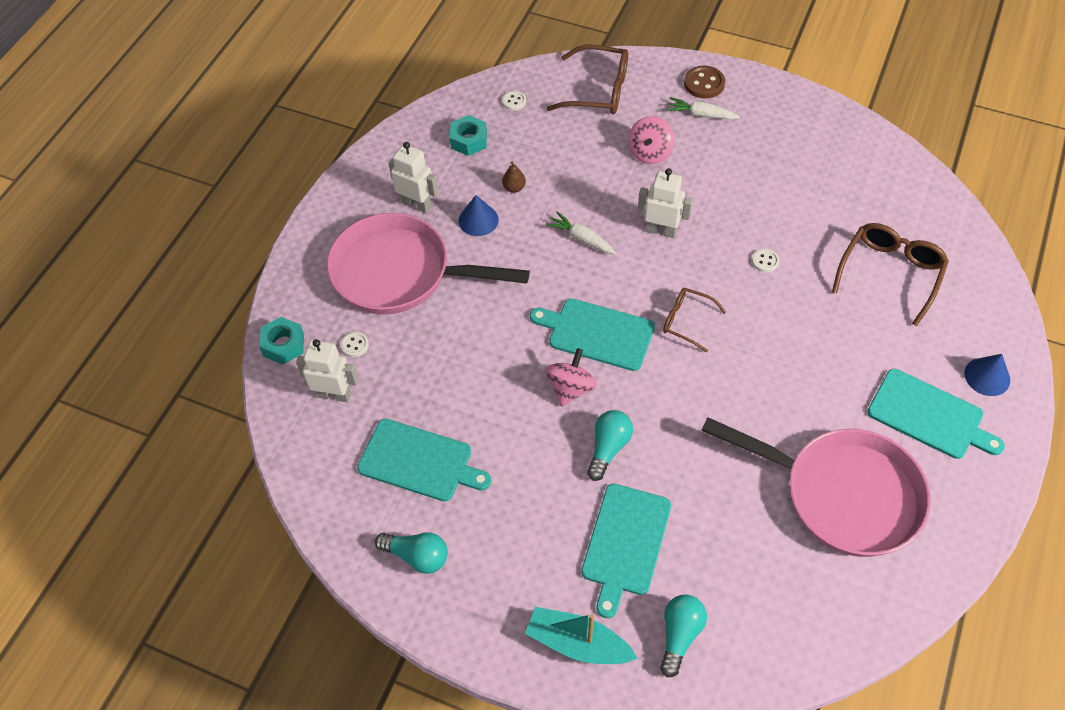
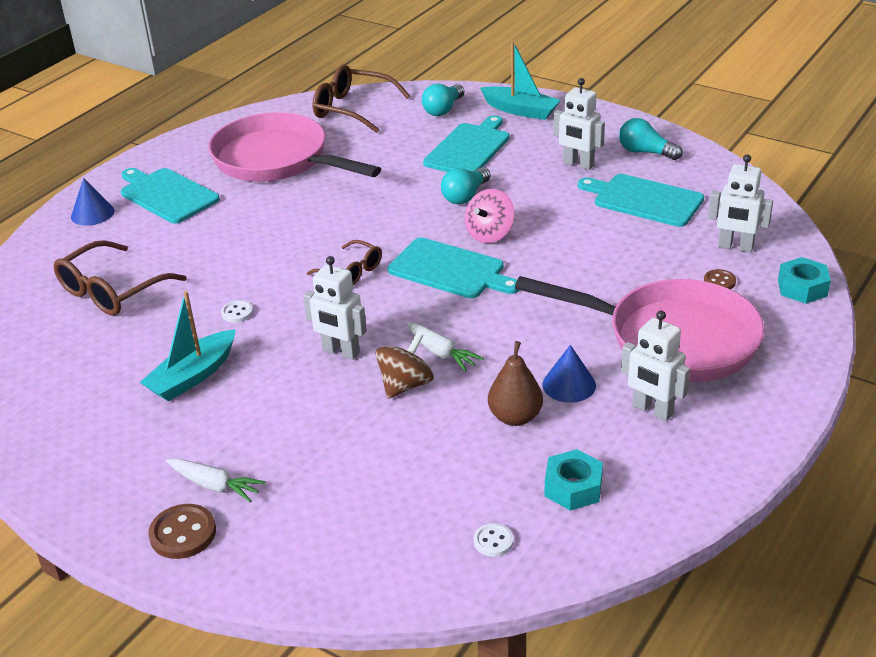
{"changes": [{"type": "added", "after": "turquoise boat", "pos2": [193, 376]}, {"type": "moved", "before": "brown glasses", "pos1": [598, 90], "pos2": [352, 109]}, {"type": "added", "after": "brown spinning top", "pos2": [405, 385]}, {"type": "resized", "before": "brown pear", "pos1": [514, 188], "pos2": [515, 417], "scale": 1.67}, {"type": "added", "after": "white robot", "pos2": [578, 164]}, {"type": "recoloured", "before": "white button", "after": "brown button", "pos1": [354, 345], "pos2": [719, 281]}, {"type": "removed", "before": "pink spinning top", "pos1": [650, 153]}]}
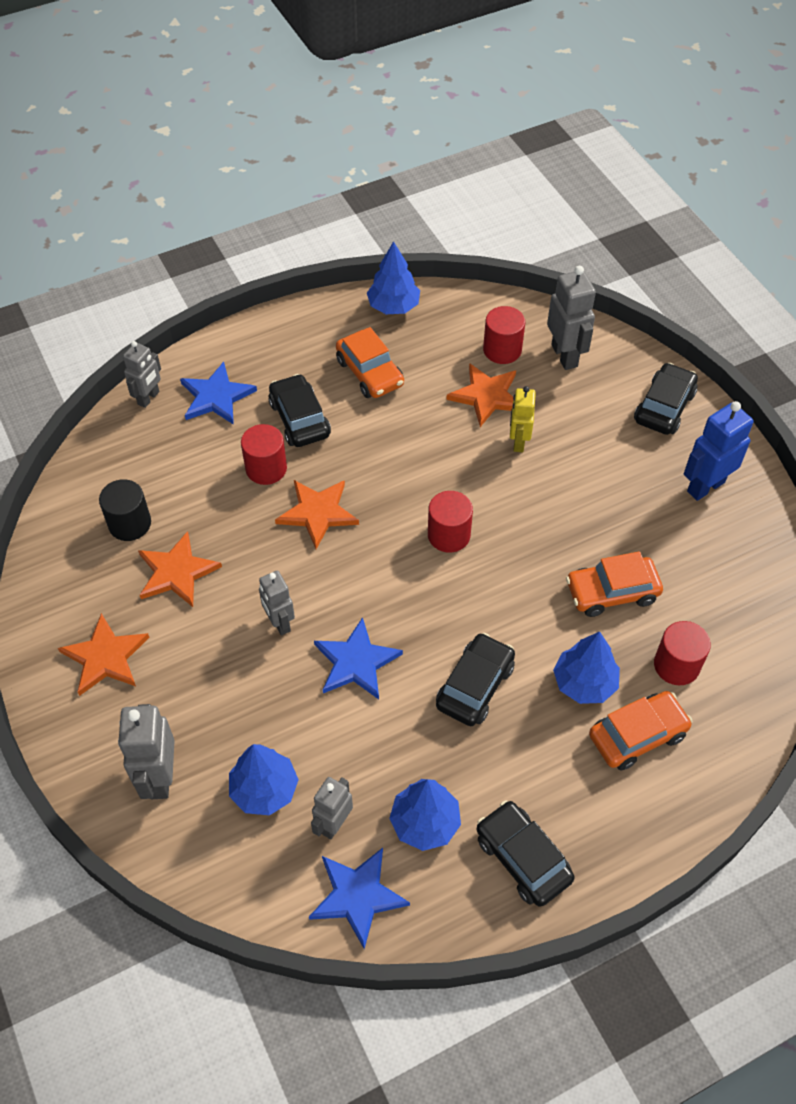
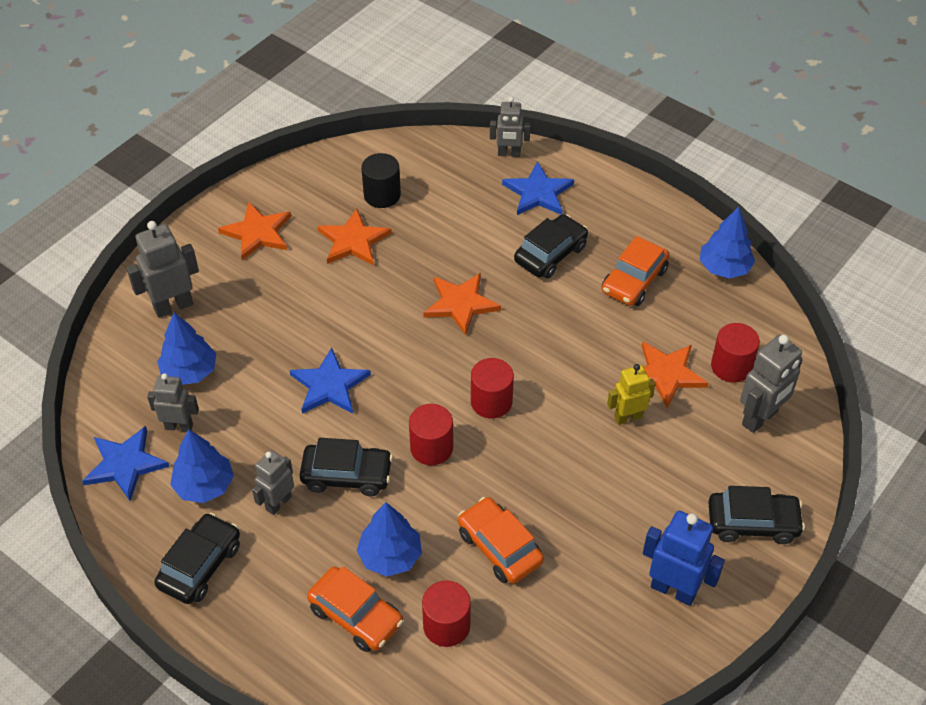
{"changes": [{"type": "moved", "before": "grey robot", "pos1": [279, 623], "pos2": [278, 503]}, {"type": "moved", "before": "red cylinder", "pos1": [266, 468], "pos2": [431, 448]}]}
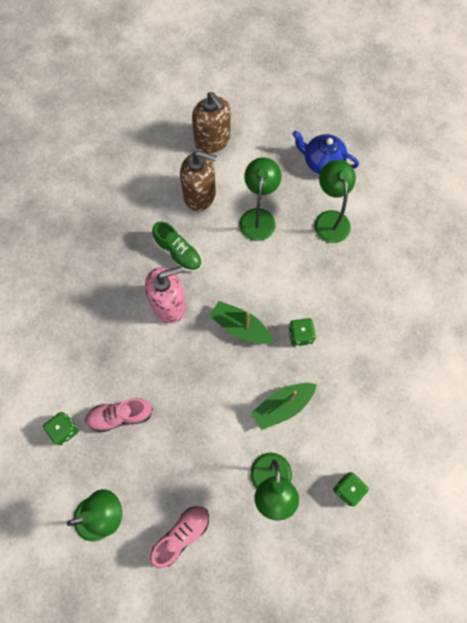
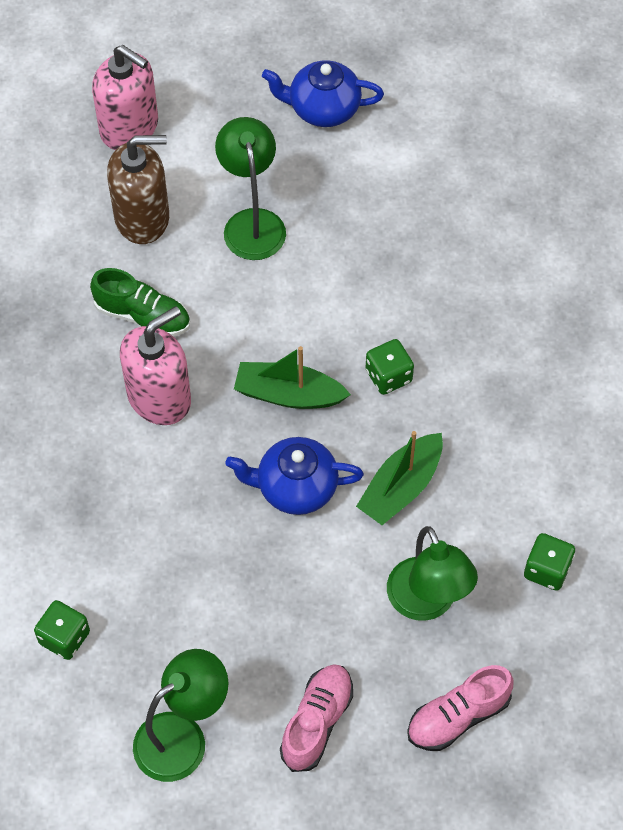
{"changes": [{"type": "recoloured", "before": "brown soap dispenser", "after": "pink soap dispenser", "pos1": [212, 140], "pos2": [129, 128]}, {"type": "added", "after": "blue teapot", "pos2": [295, 487]}, {"type": "moved", "before": "pink shoe", "pos1": [120, 416], "pos2": [458, 716]}, {"type": "removed", "before": "green lamp", "pos1": [330, 219]}]}
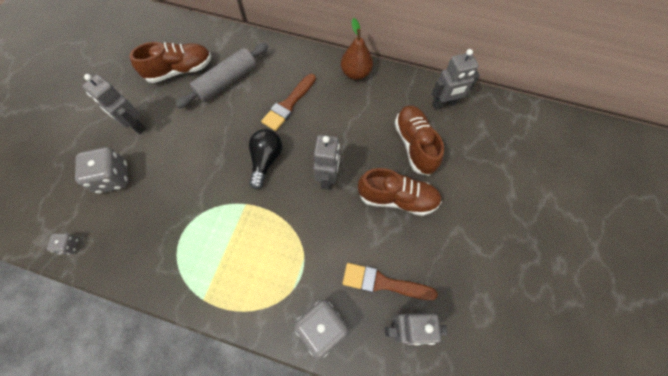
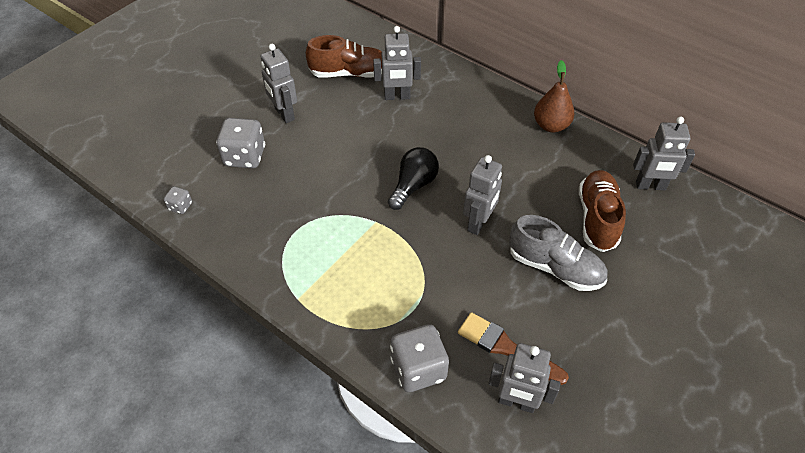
{"changes": [{"type": "replaced", "before": "grey rolling pin", "after": "grey robot", "pos1": [226, 81], "pos2": [397, 96]}, {"type": "recoloured", "before": "brown shoe", "after": "grey shoe", "pos1": [397, 198], "pos2": [554, 267]}, {"type": "removed", "before": "brown brush", "pos1": [288, 104]}]}
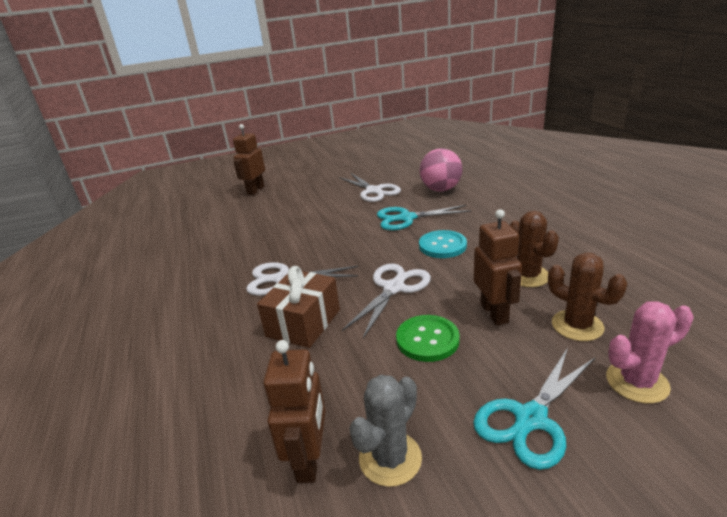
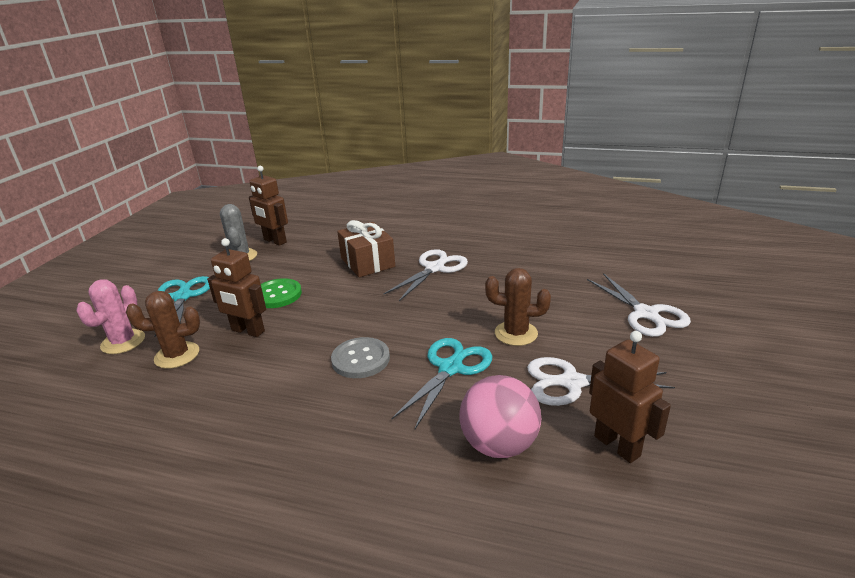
{"changes": [{"type": "recoloured", "before": "turquoise button", "after": "grey button", "pos1": [442, 246], "pos2": [360, 359]}, {"type": "moved", "before": "brown cactus", "pos1": [527, 276], "pos2": [516, 333]}, {"type": "moved", "before": "white scissors", "pos1": [393, 288], "pos2": [645, 314]}, {"type": "moved", "before": "brown robot", "pos1": [255, 190], "pos2": [617, 445]}]}
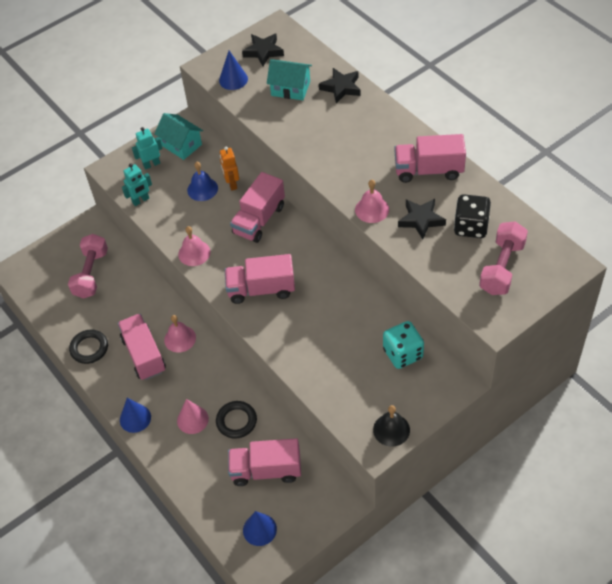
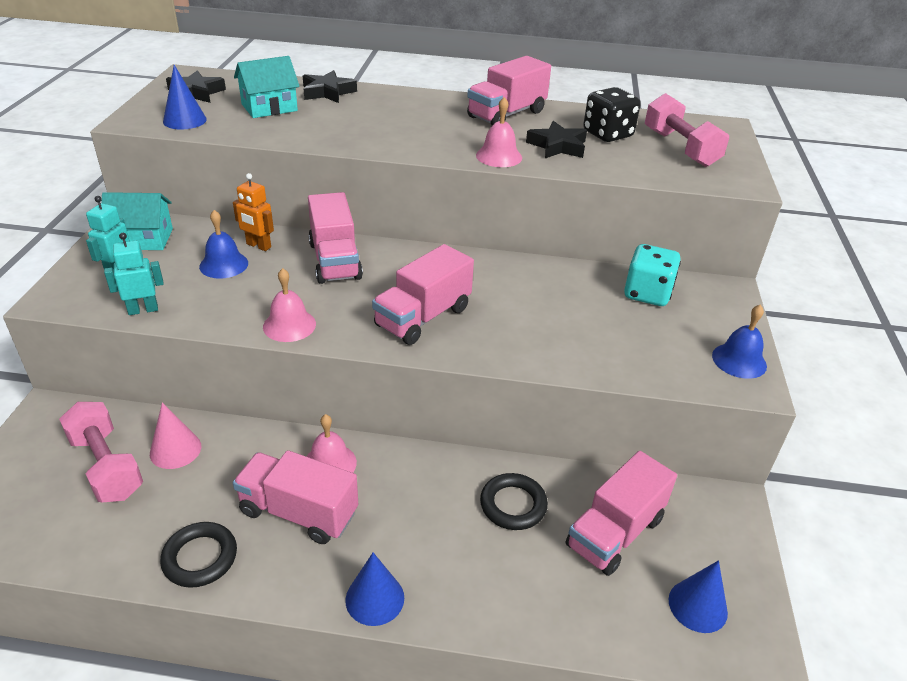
{"changes": [{"type": "turned", "before": "turquoise robot", "pos1": [141, 200], "pos2": [143, 310], "turn": -120}, {"type": "moved", "before": "pink cone", "pos1": [192, 419], "pos2": [175, 450]}, {"type": "recoloured", "before": "black bell", "after": "blue bell", "pos1": [391, 430], "pos2": [739, 360]}]}
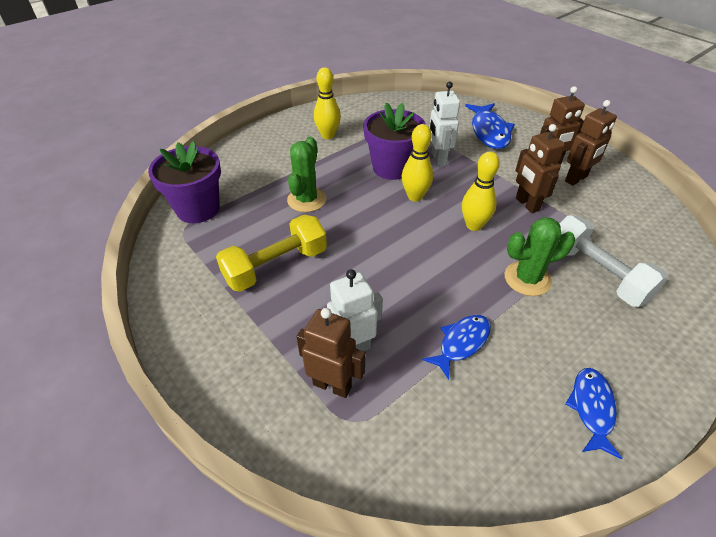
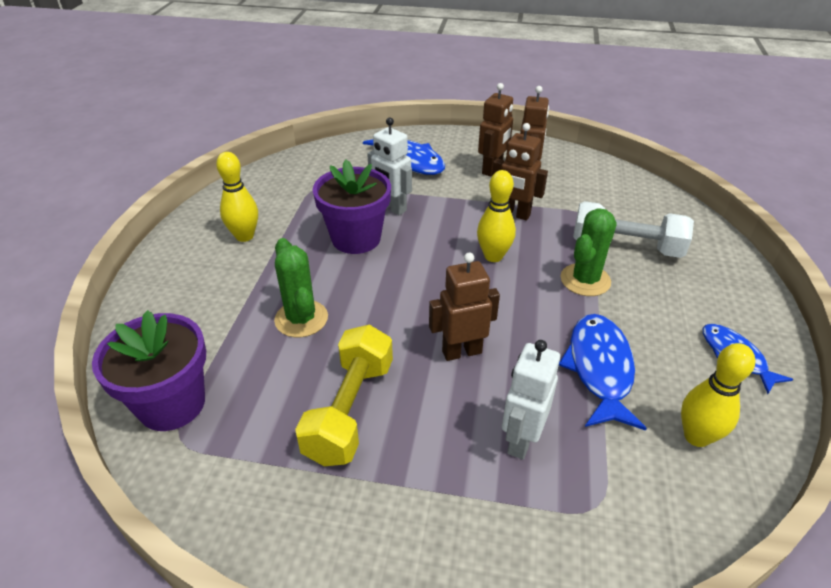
{"changes": [{"type": "moved", "before": "brown robot", "pos1": [332, 385], "pos2": [461, 352]}, {"type": "resized", "before": "blue fish", "pos1": [461, 343], "pos2": [599, 369], "scale": 1.53}, {"type": "moved", "before": "yellow bowling pin", "pos1": [415, 196], "pos2": [696, 436]}]}
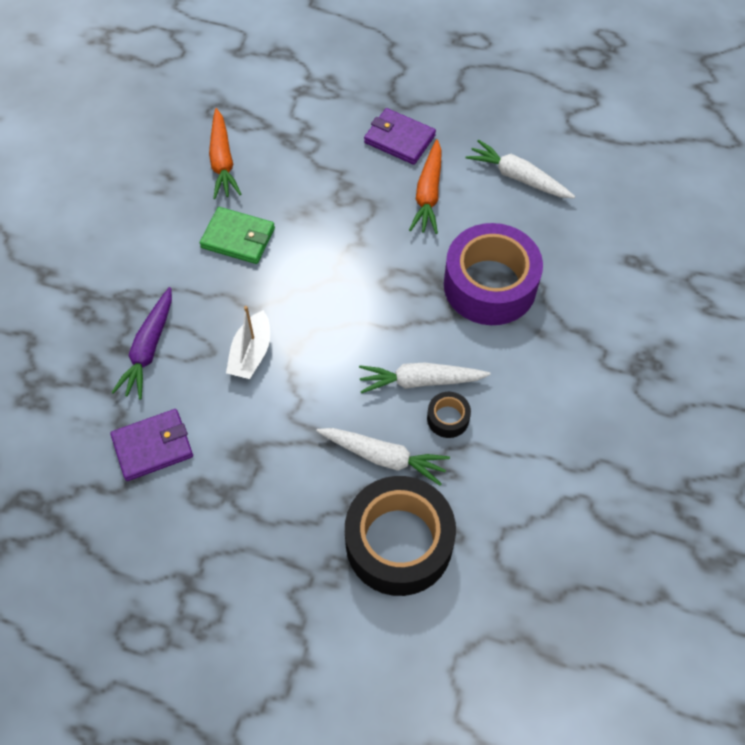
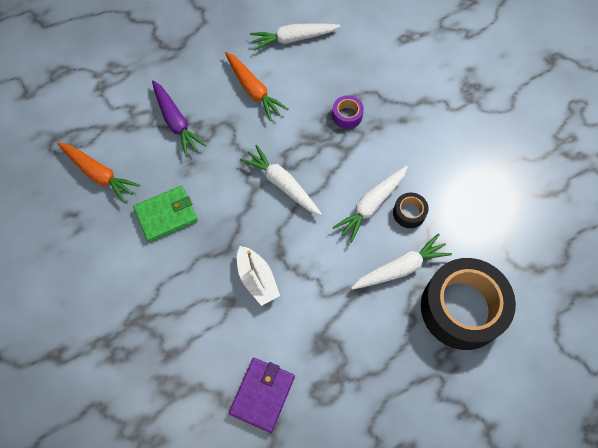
{"changes": [{"type": "moved", "before": "purple carrot", "pos1": [149, 349], "pos2": [176, 122]}, {"type": "added", "after": "white carrot", "pos2": [282, 184]}, {"type": "resized", "before": "purple tape", "pos1": [490, 285], "pos2": [347, 115], "scale": 0.42}, {"type": "removed", "before": "purple wallet", "pos1": [399, 139]}]}
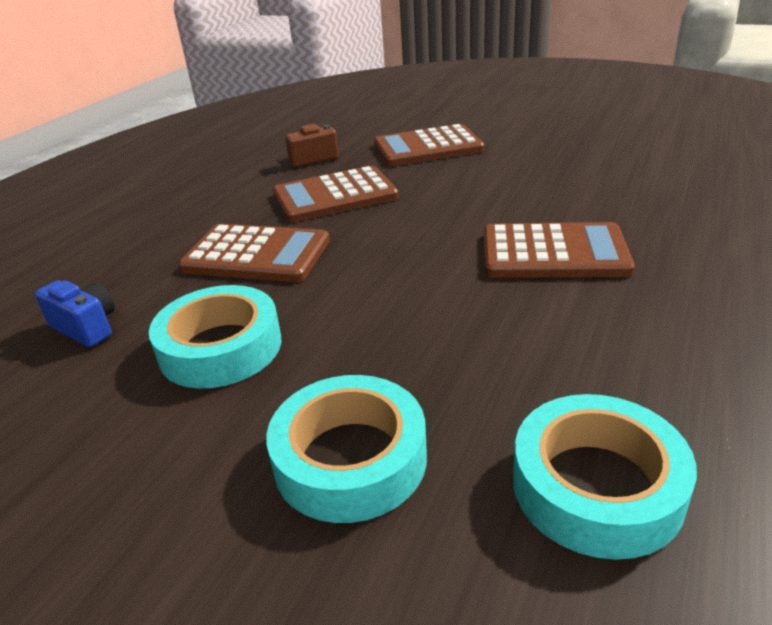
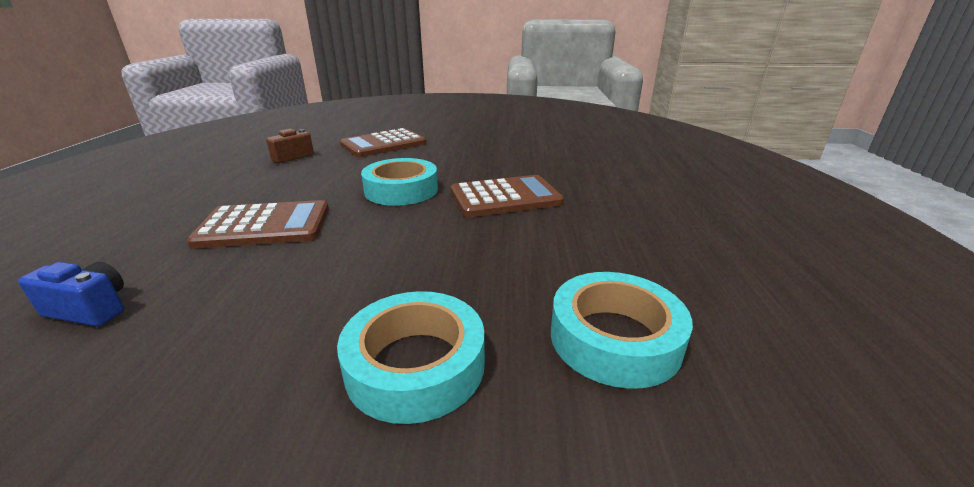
{"changes": [{"type": "moved", "before": "turquoise tape", "pos1": [220, 347], "pos2": [401, 190]}, {"type": "removed", "before": "brown calculator", "pos1": [335, 196]}]}
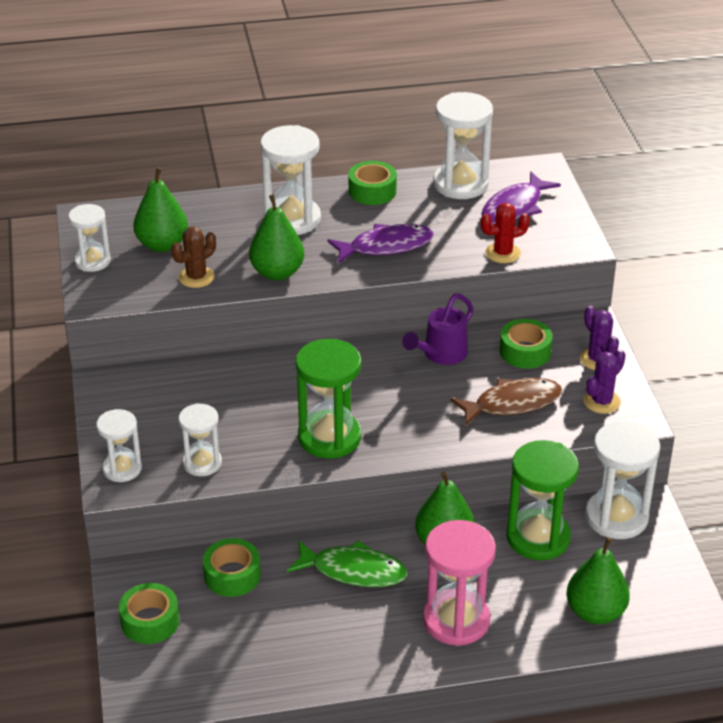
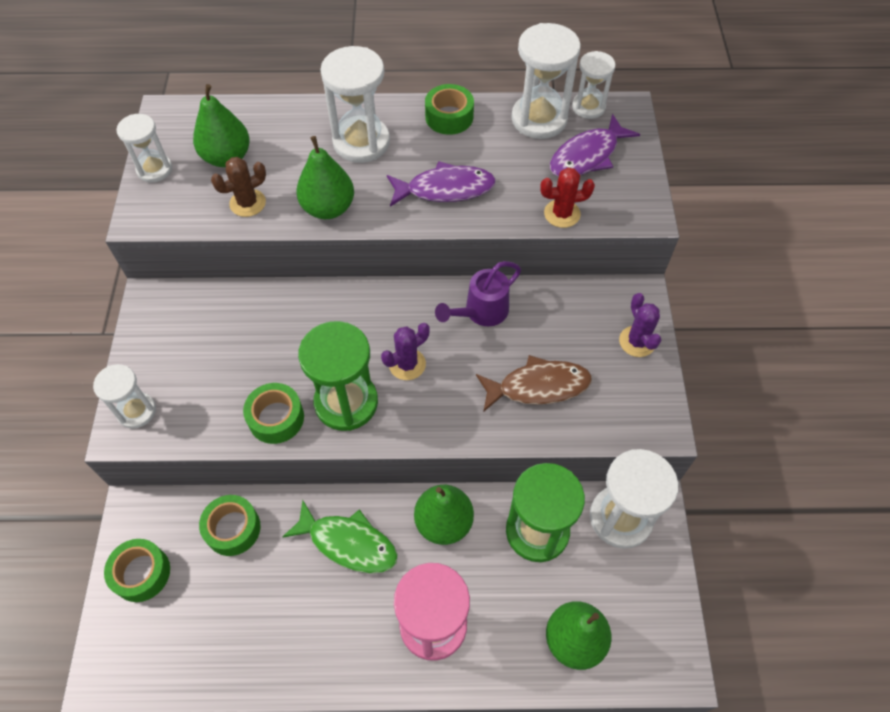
{"changes": [{"type": "moved", "before": "green tape", "pos1": [525, 351], "pos2": [276, 418]}, {"type": "moved", "before": "purple cactus", "pos1": [601, 401], "pos2": [407, 364]}, {"type": "moved", "before": "white hourglass", "pos1": [202, 463], "pos2": [588, 107]}]}
